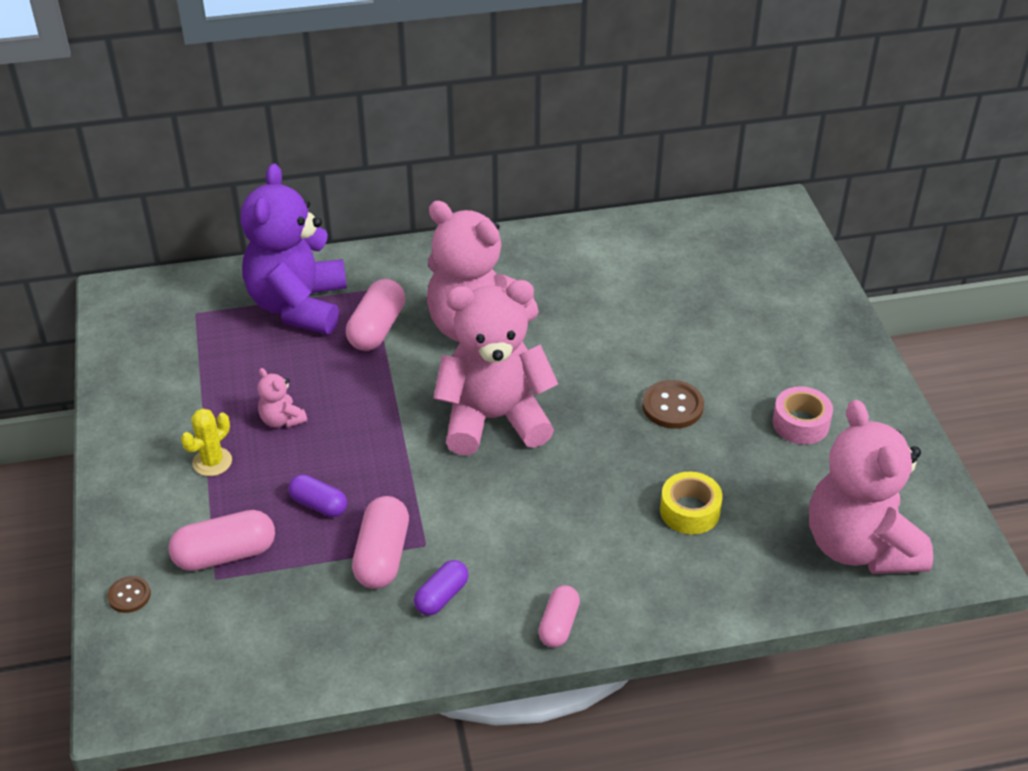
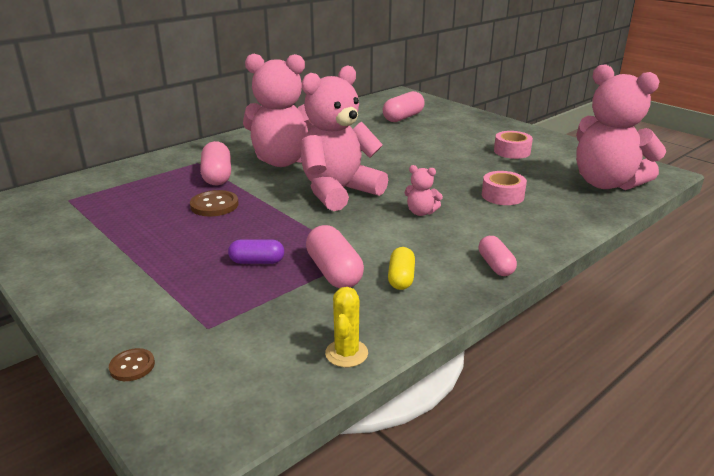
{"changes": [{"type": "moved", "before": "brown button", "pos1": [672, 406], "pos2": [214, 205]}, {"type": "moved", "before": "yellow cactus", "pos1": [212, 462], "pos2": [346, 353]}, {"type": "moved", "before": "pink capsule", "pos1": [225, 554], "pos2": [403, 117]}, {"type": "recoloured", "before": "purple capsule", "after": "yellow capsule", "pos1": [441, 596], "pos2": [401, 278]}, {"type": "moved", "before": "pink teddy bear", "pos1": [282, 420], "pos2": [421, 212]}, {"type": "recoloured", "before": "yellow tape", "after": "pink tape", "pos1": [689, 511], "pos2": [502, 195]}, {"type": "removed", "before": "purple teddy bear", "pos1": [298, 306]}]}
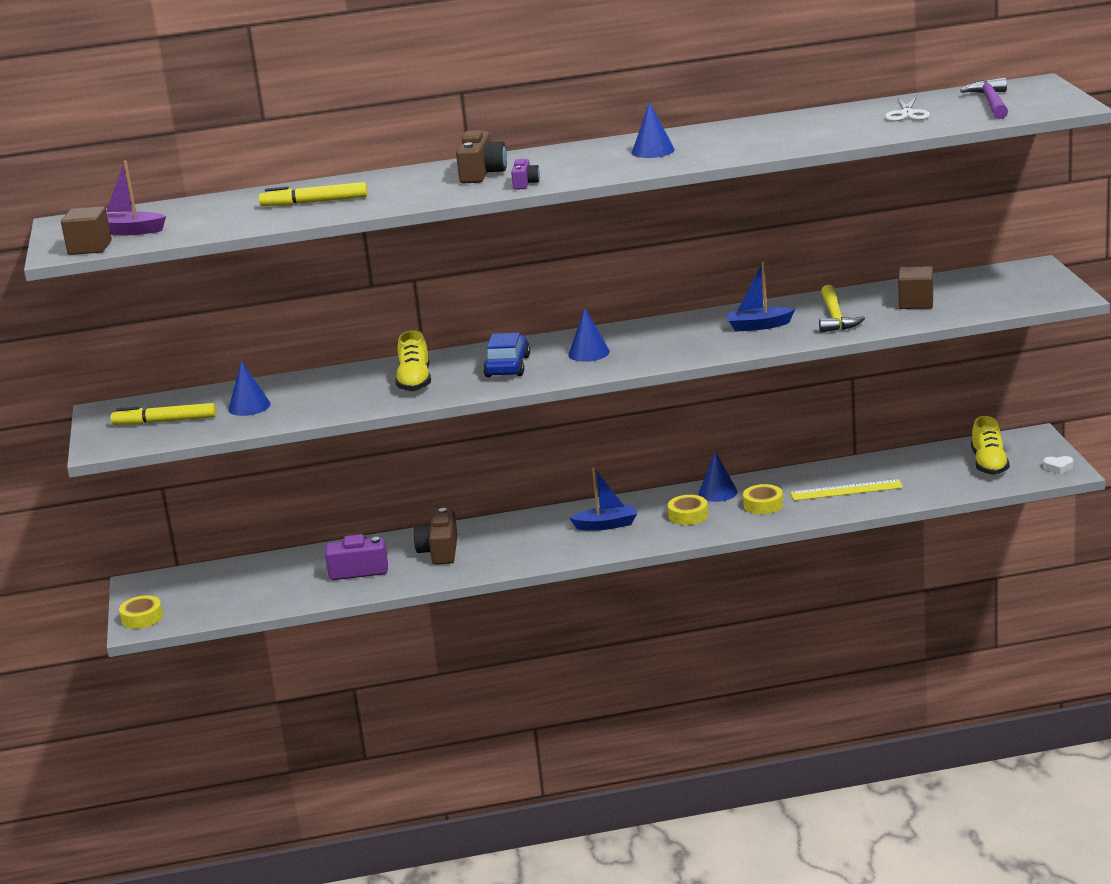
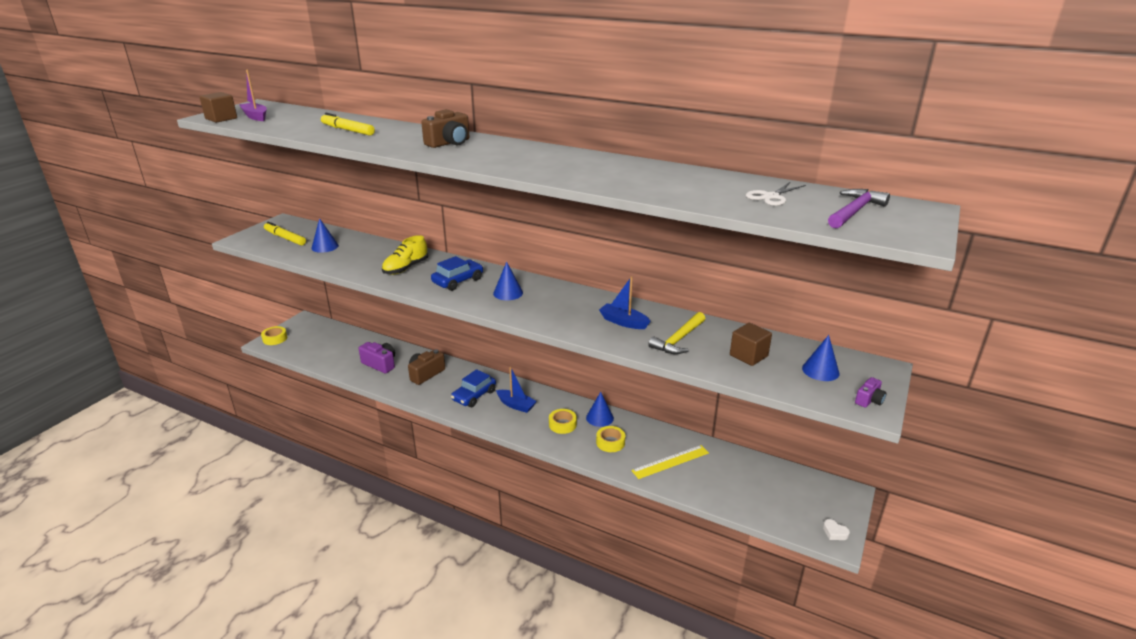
{"changes": [{"type": "added", "after": "blue car", "pos2": [474, 396]}, {"type": "turned", "before": "yellow ruler", "pos1": [846, 490], "pos2": [670, 462], "turn": -60}, {"type": "moved", "before": "blue cone", "pos1": [653, 151], "pos2": [820, 370]}, {"type": "moved", "before": "purple camera", "pos1": [525, 183], "pos2": [869, 400]}, {"type": "removed", "before": "yellow shoe", "pos1": [989, 464]}]}
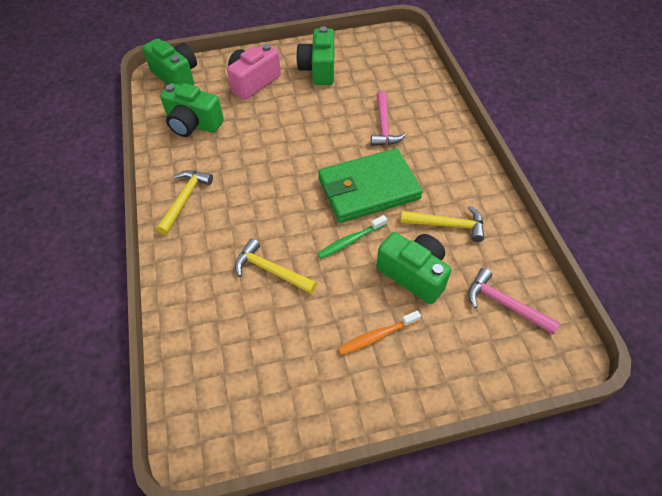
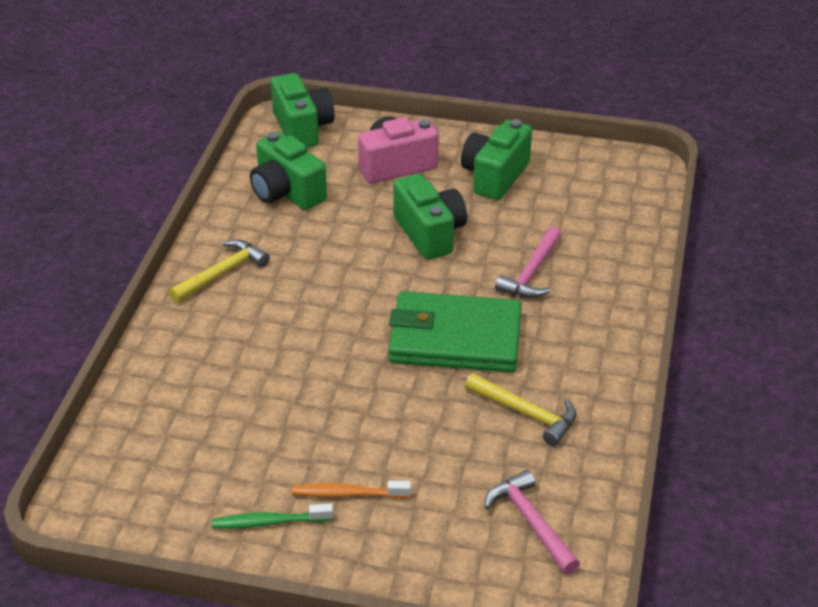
{"changes": [{"type": "moved", "before": "green toothbrush", "pos1": [350, 241], "pos2": [269, 522]}, {"type": "moved", "before": "green camera", "pos1": [413, 274], "pos2": [429, 233]}, {"type": "removed", "before": "yellow hammer", "pos1": [271, 270]}]}
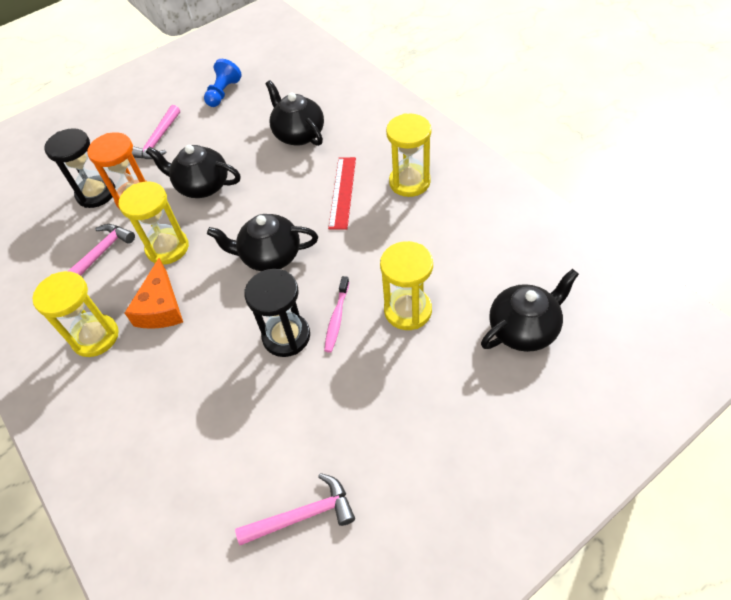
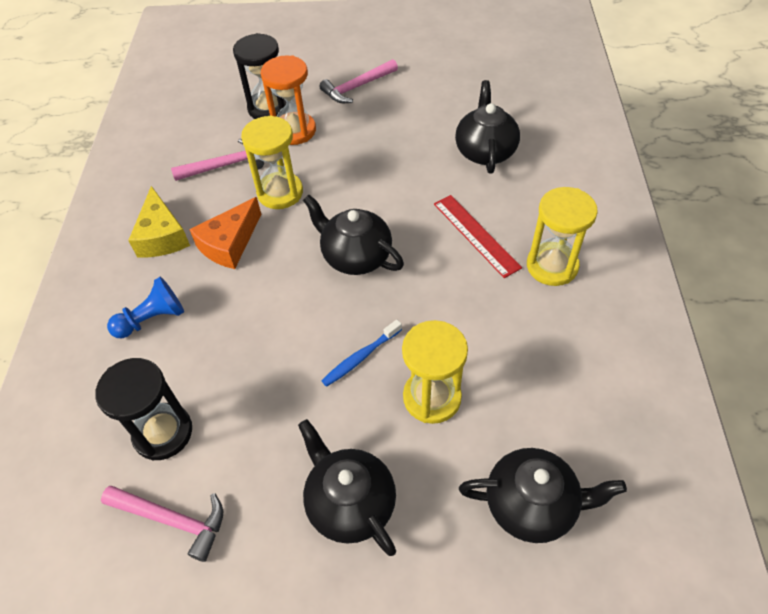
{"changes": [{"type": "moved", "before": "black hourglass", "pos1": [286, 336], "pos2": [163, 433]}, {"type": "moved", "before": "blue pawn", "pos1": [223, 93], "pos2": [152, 319]}, {"type": "replaced", "before": "yellow hourglass", "after": "yellow cheese", "pos1": [95, 337], "pos2": [162, 236]}, {"type": "moved", "before": "black teapot", "pos1": [202, 186], "pos2": [350, 502]}, {"type": "recoloured", "before": "pink toothbrush", "after": "blue toothbrush", "pos1": [336, 318], "pos2": [360, 357]}, {"type": "turned", "before": "red ruler", "pos1": [342, 192], "pos2": [476, 235], "turn": -75}]}
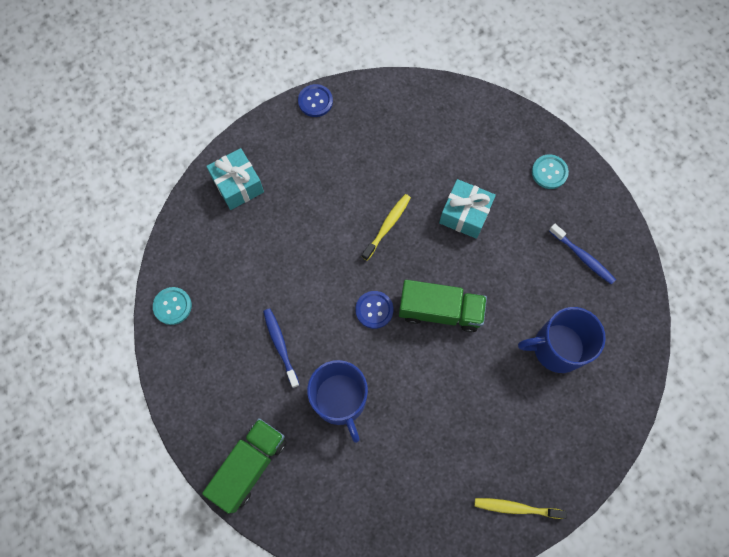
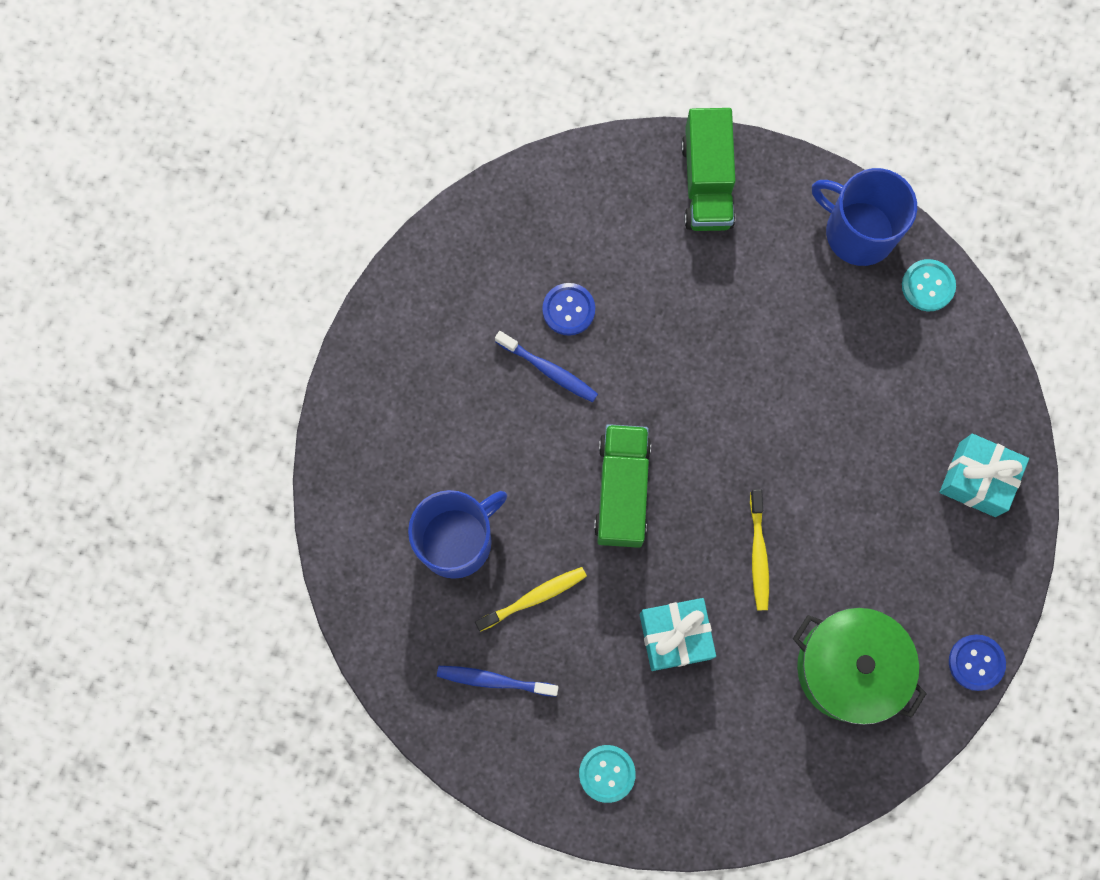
{"changes": [{"type": "moved", "before": "yellow toothbrush", "pos1": [516, 508], "pos2": [534, 598]}, {"type": "moved", "before": "blue toothbrush", "pos1": [280, 346], "pos2": [549, 370]}, {"type": "moved", "before": "blue button", "pos1": [374, 310], "pos2": [568, 310]}, {"type": "turned", "before": "green truck", "pos1": [440, 311], "pos2": [622, 490], "turn": 120}, {"type": "added", "after": "green pot", "pos2": [849, 668]}, {"type": "moved", "before": "blue mug", "pos1": [340, 400], "pos2": [858, 232]}]}
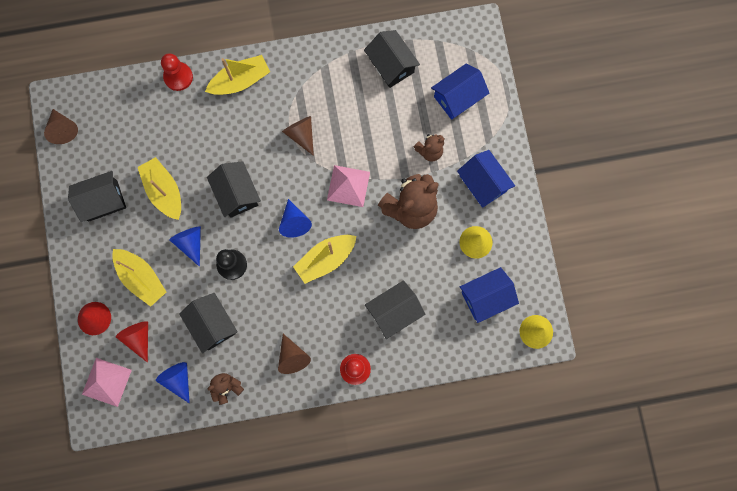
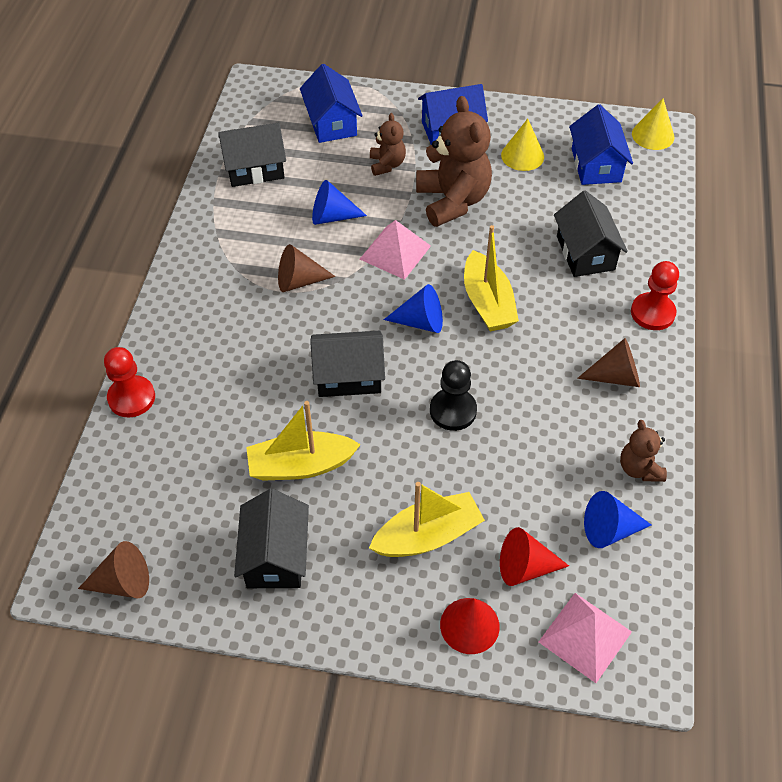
{"changes": [{"type": "moved", "before": "blue cone", "pos1": [190, 243], "pos2": [332, 216]}, {"type": "removed", "before": "black house", "pos1": [212, 324]}, {"type": "removed", "before": "yellow boat", "pos1": [240, 81]}]}
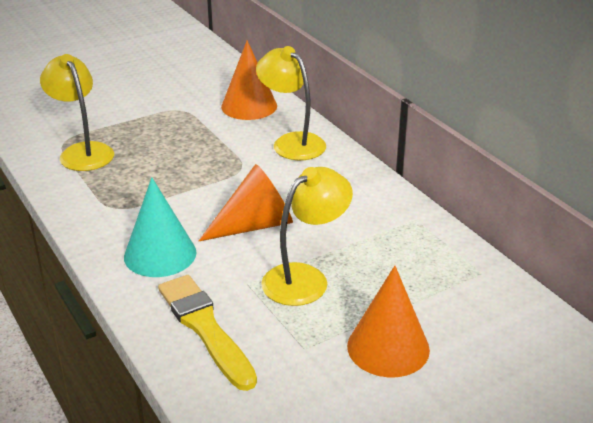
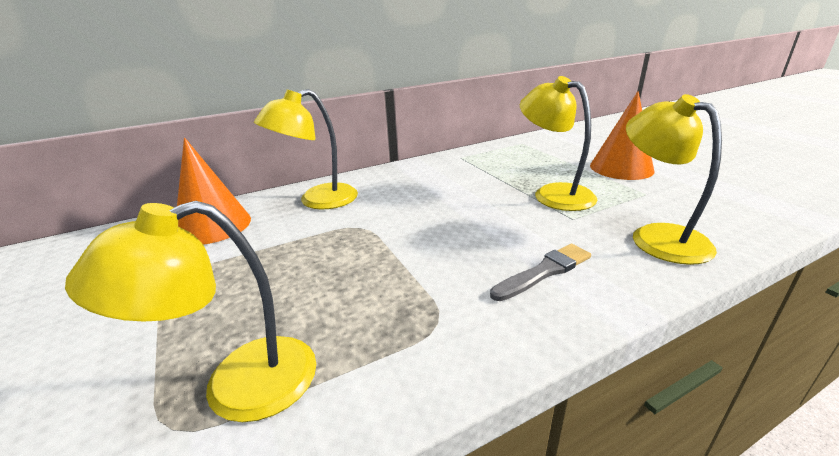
{"changes": [{"type": "replaced", "before": "turquoise cone", "after": "grey brush", "pos1": [160, 254], "pos2": [544, 272]}, {"type": "replaced", "before": "yellow brush", "after": "yellow lamp", "pos1": [205, 328], "pos2": [657, 236]}, {"type": "removed", "before": "orange cone", "pos1": [254, 225]}]}
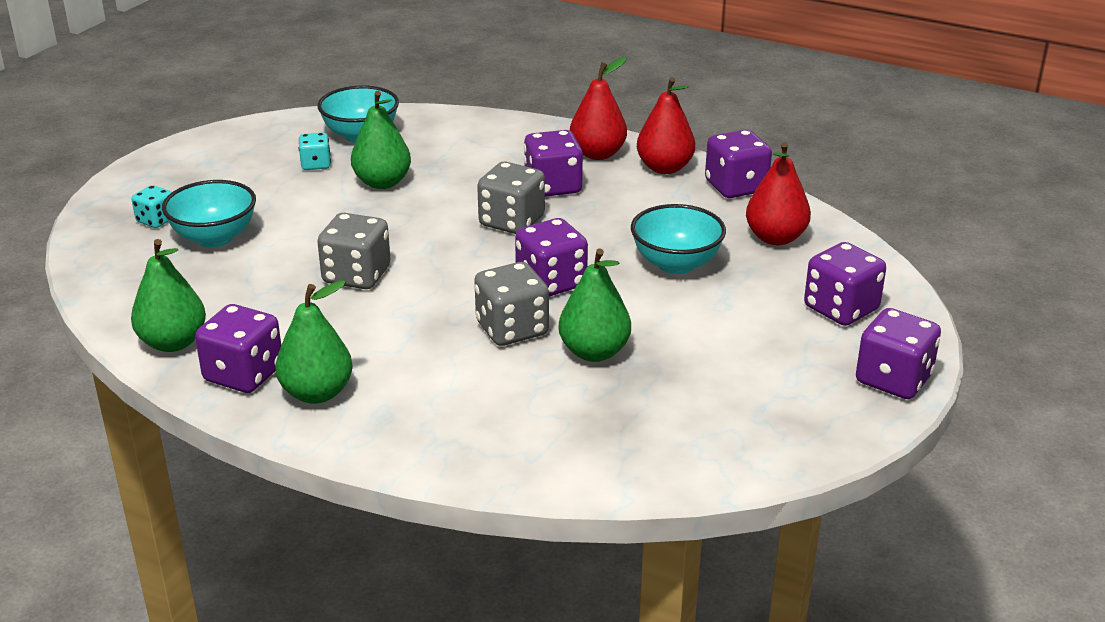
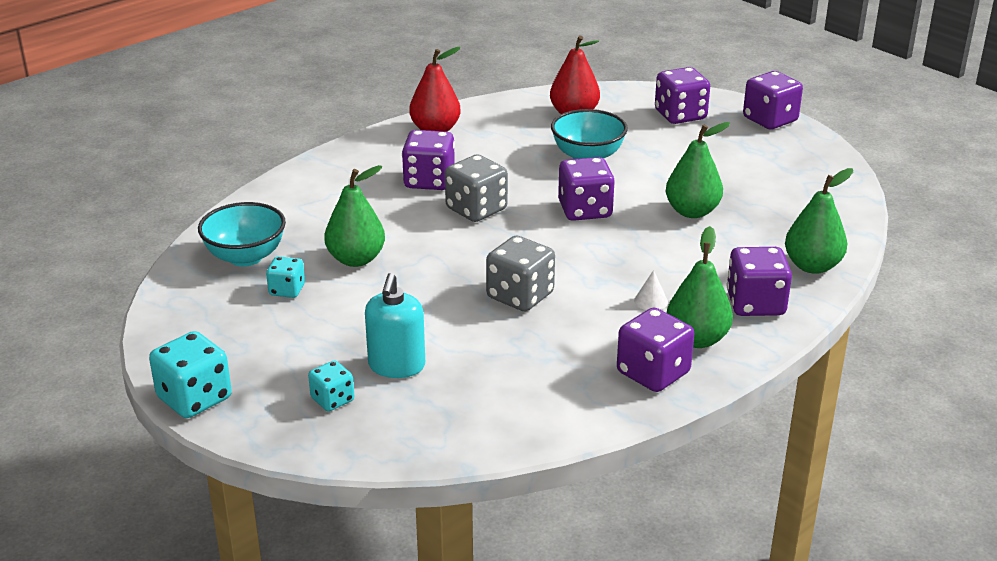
{"changes": [{"type": "added", "after": "turquoise dice", "pos2": [194, 398]}, {"type": "replaced", "before": "turquoise bowl", "after": "turquoise soap dispenser", "pos1": [214, 237], "pos2": [396, 366]}, {"type": "added", "after": "white cone", "pos2": [651, 301]}, {"type": "moved", "before": "purple dice", "pos1": [736, 187], "pos2": [755, 304]}, {"type": "moved", "before": "green pear", "pos1": [173, 342], "pos2": [812, 266]}, {"type": "removed", "before": "grey dice", "pos1": [512, 329]}, {"type": "removed", "before": "red pear", "pos1": [597, 154]}]}
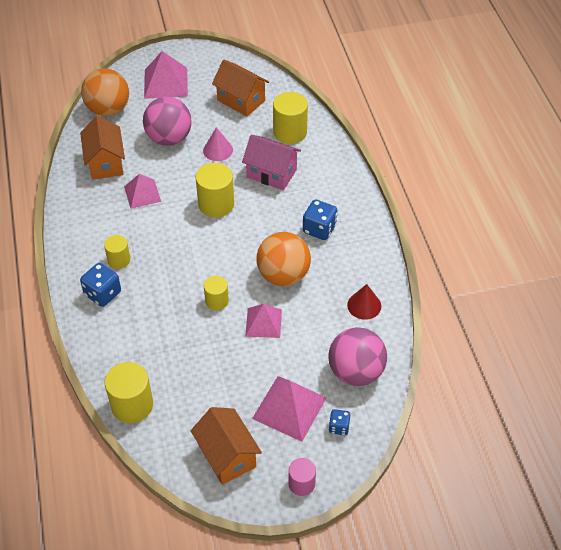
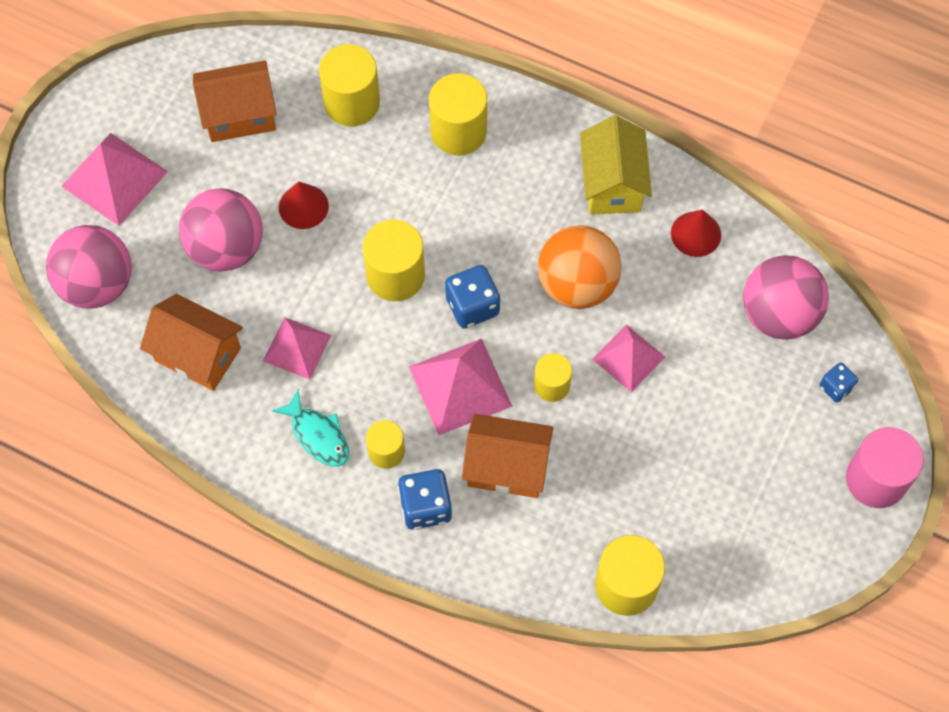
{"changes": [{"type": "recoloured", "before": "orange ball", "after": "pink ball", "pos1": [108, 109], "pos2": [97, 284]}, {"type": "added", "after": "turquoise fish", "pos2": [318, 435]}, {"type": "recoloured", "before": "pink cone", "after": "red cone", "pos1": [218, 150], "pos2": [303, 206]}, {"type": "moved", "before": "pink pyramid", "pos1": [289, 408], "pos2": [460, 386]}, {"type": "added", "after": "yellow cylinder", "pos2": [458, 131]}, {"type": "moved", "before": "blue dice", "pos1": [319, 229], "pos2": [472, 306]}, {"type": "moved", "before": "orange house", "pos1": [227, 456], "pos2": [507, 467]}, {"type": "added", "after": "yellow house", "pos2": [612, 184]}, {"type": "resized", "before": "pink cylinder", "pos1": [301, 483], "pos2": [876, 479], "scale": 1.66}, {"type": "removed", "before": "pink house", "pos1": [271, 173]}]}
